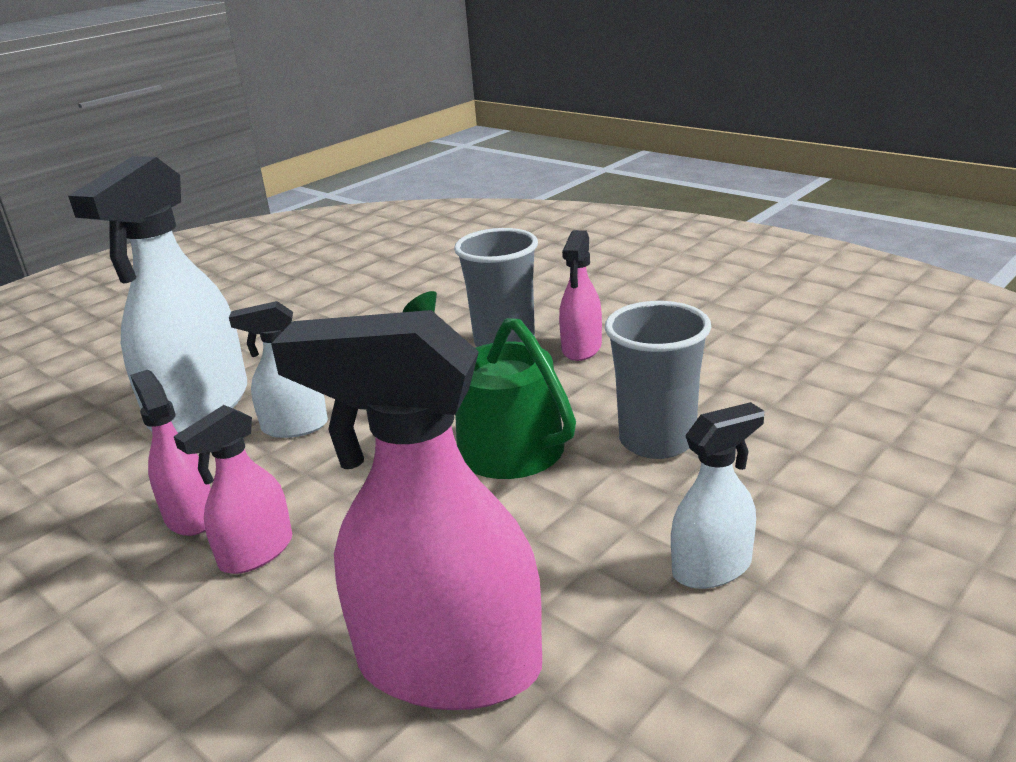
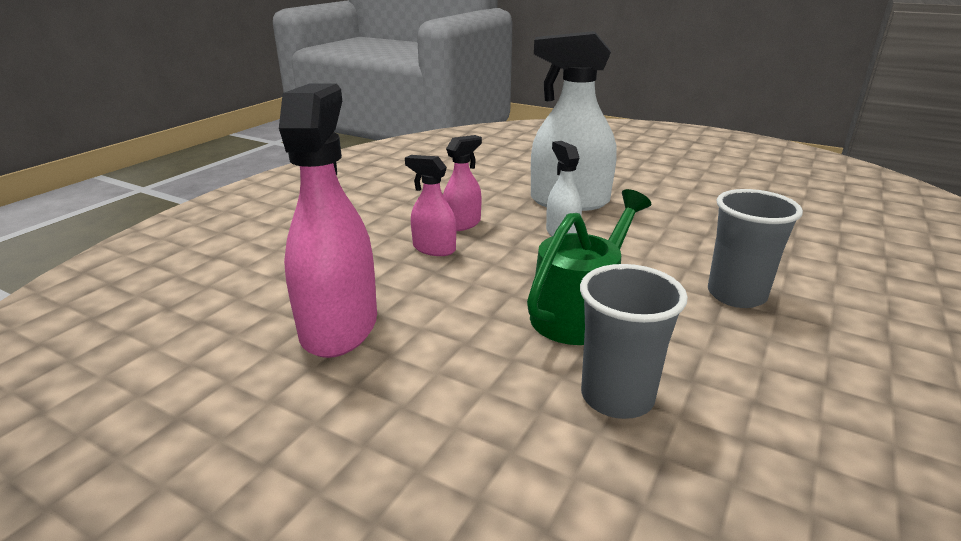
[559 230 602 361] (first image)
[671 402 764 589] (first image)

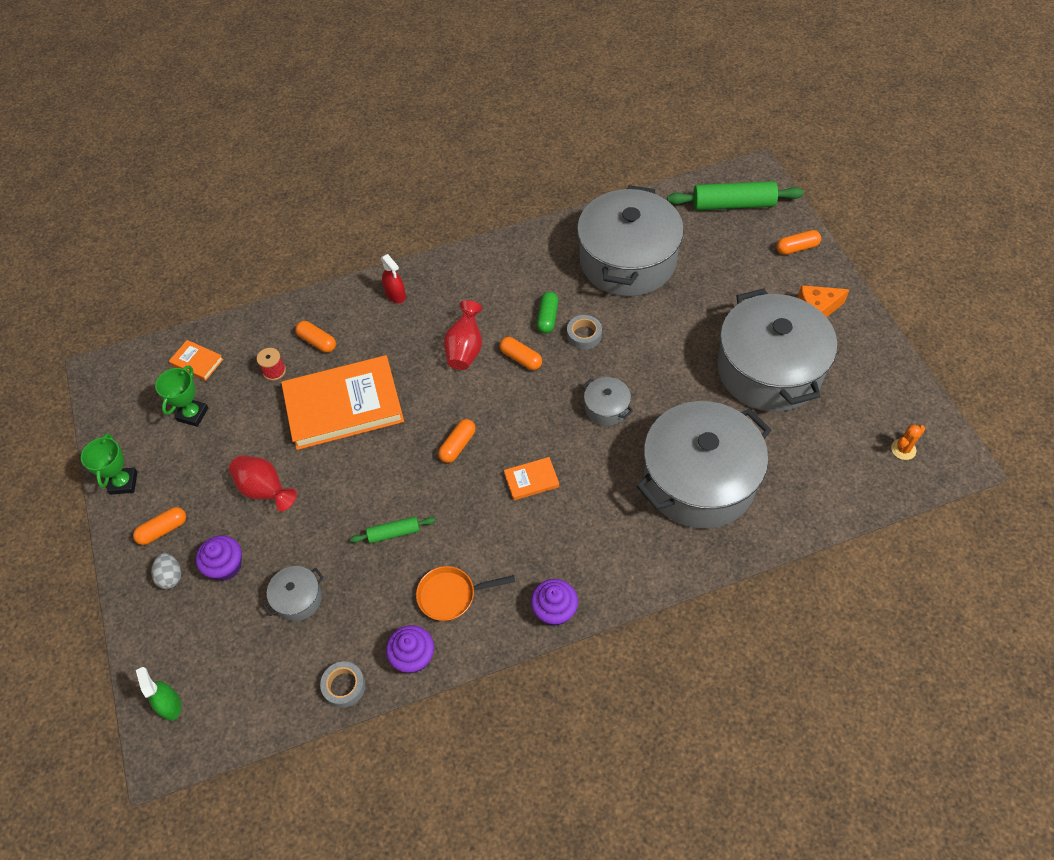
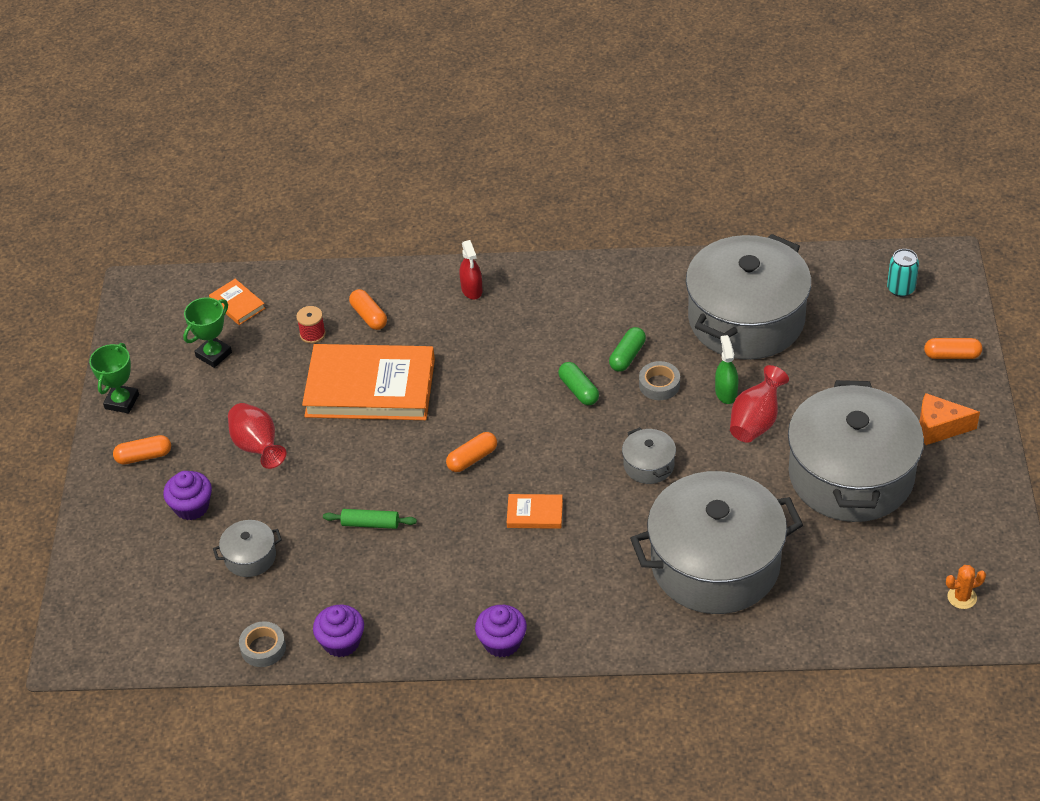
[887 249 919 297]
[730 365 789 443]
[558 362 599 405]
[151 553 181 589] (first image)
[416 566 515 621] (first image)
[715 335 738 404]

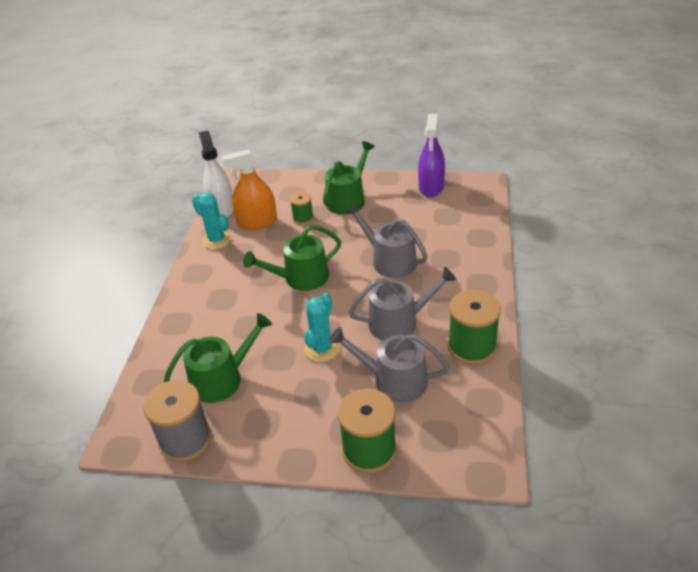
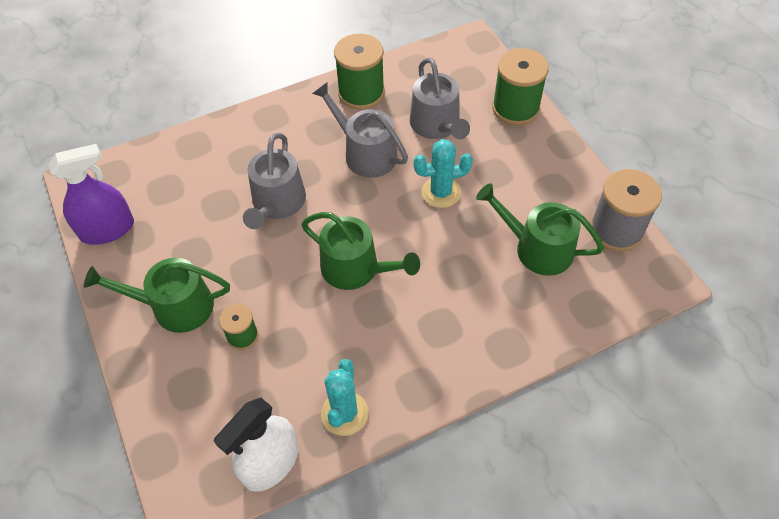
[222 149 277 230] (first image)

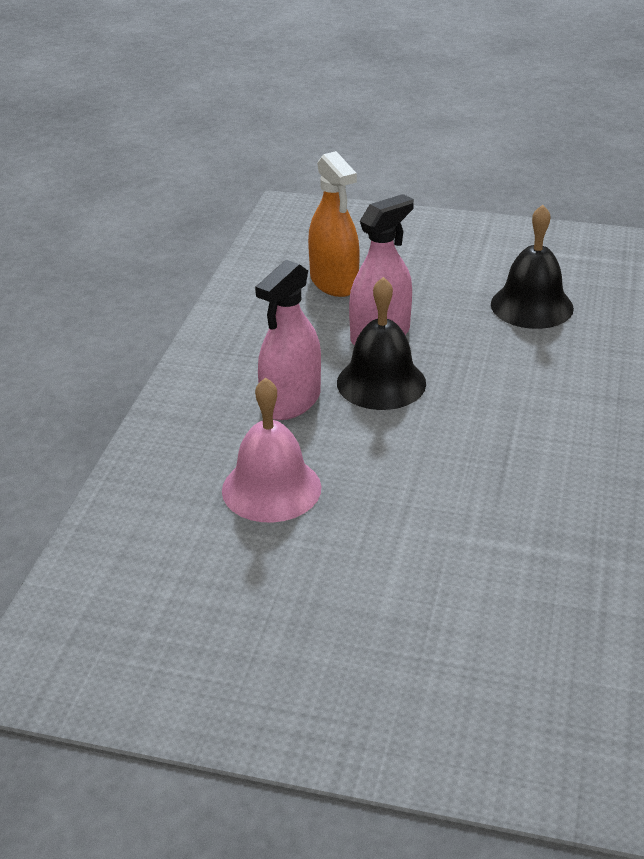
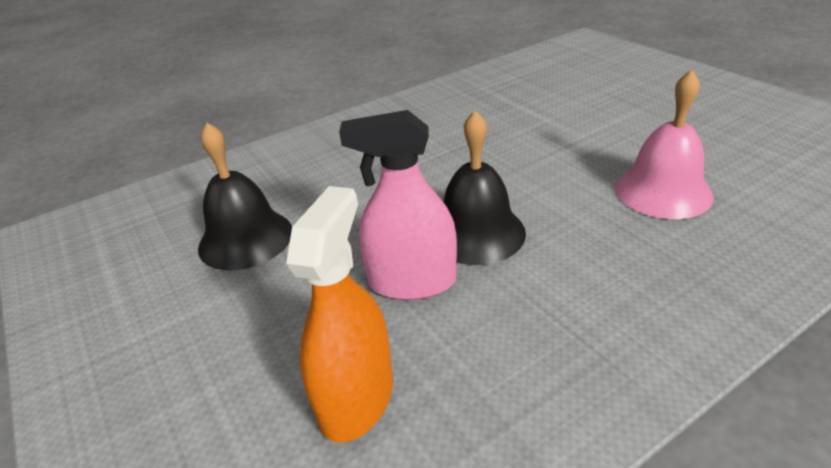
[255 260 321 420] (first image)

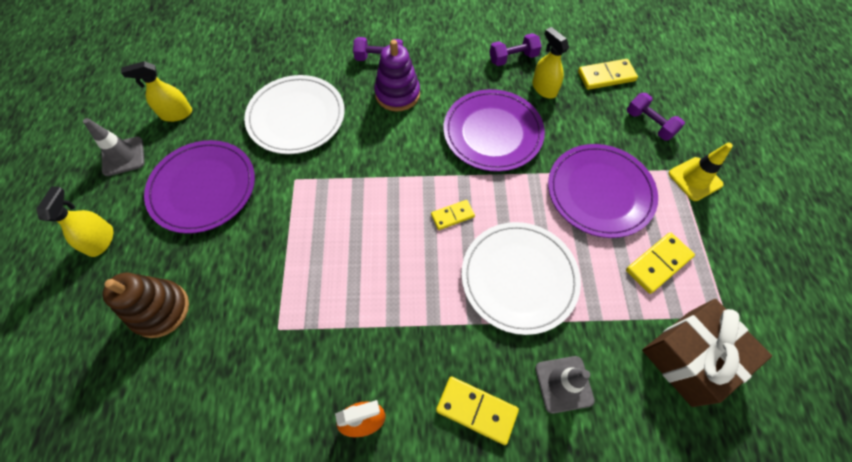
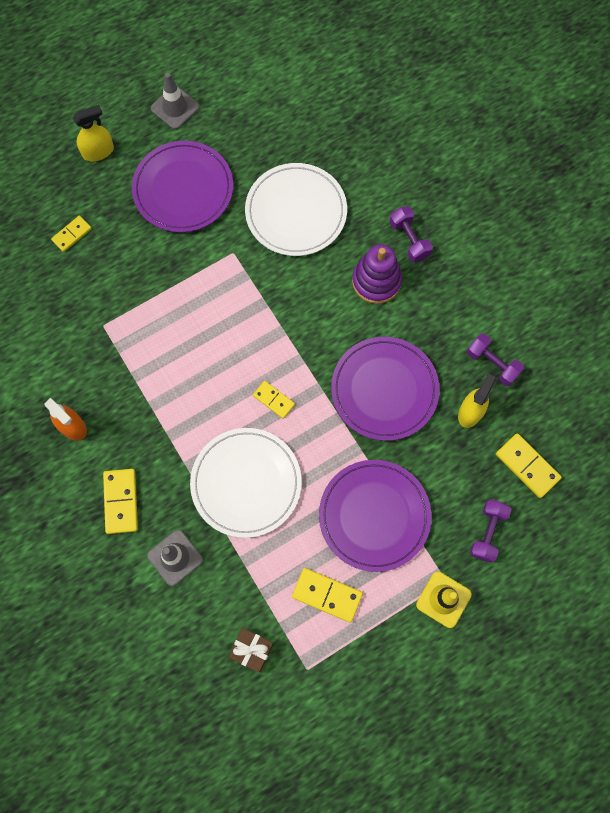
[121 61 192 122] (first image)
[51 216 92 252]
[228 628 274 673]

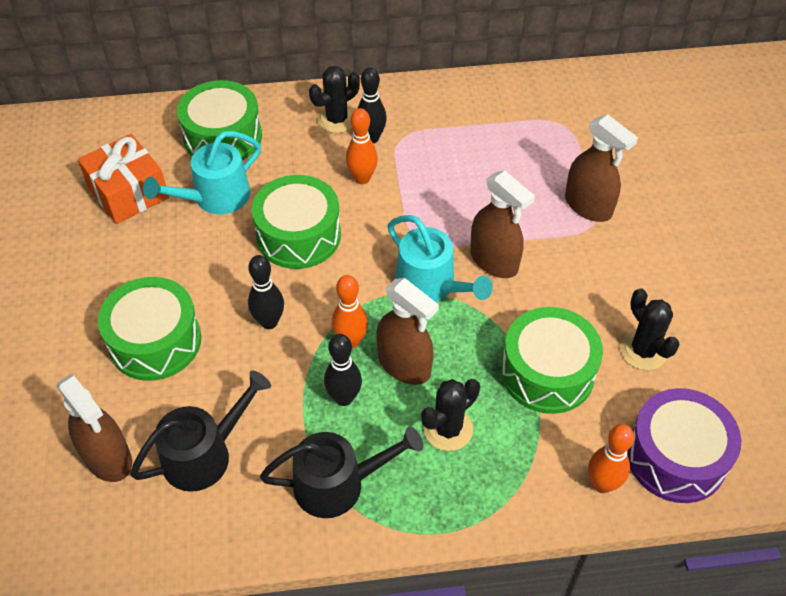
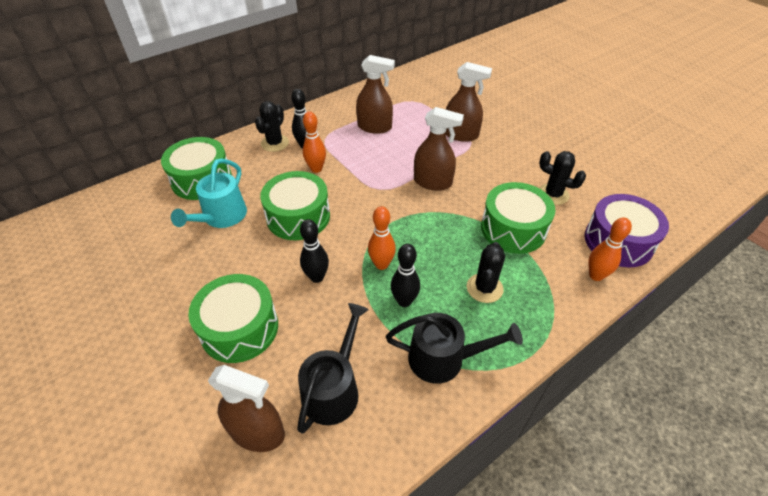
[78 134 169 224] (first image)
[388 215 493 302] (first image)
[356 55 395 134]
[386 313 523 384]

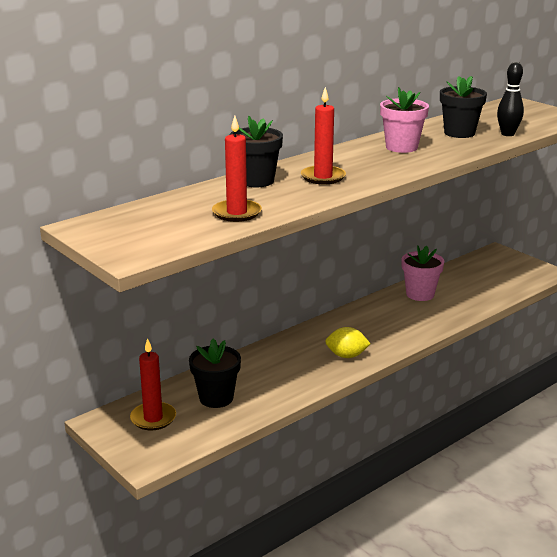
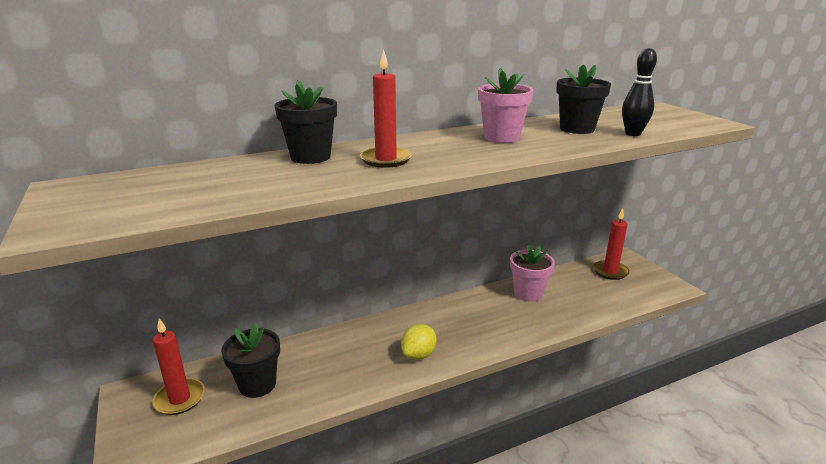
[593 208 629 280]
[401 324 437 360]

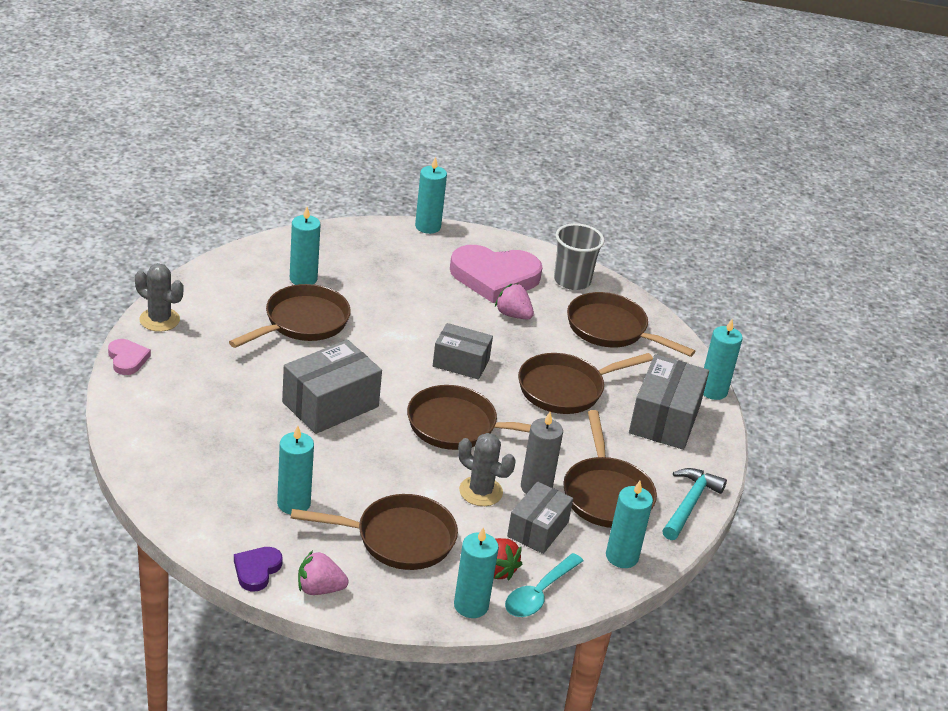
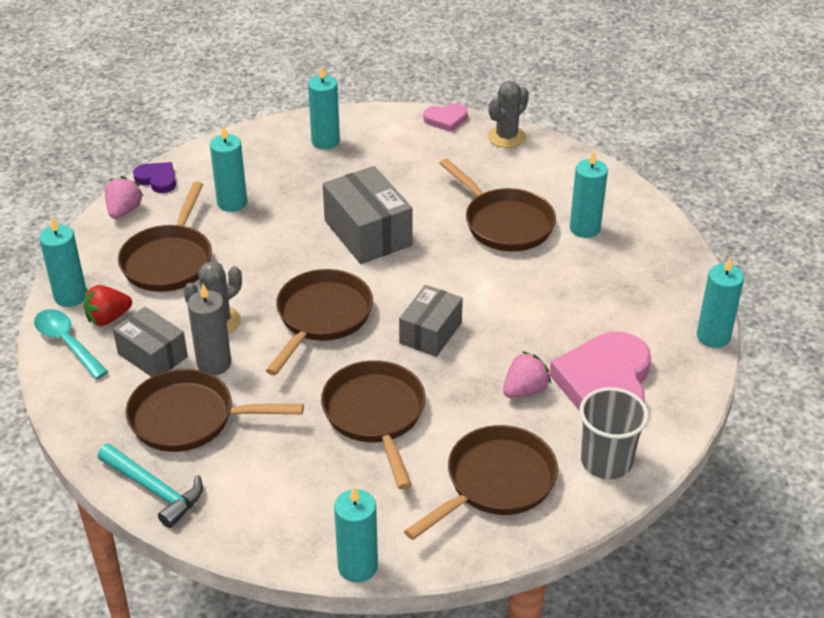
[629 354 709 450] (first image)
[308 66 340 149]

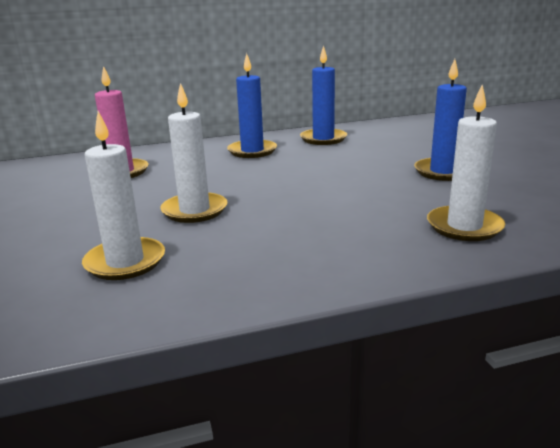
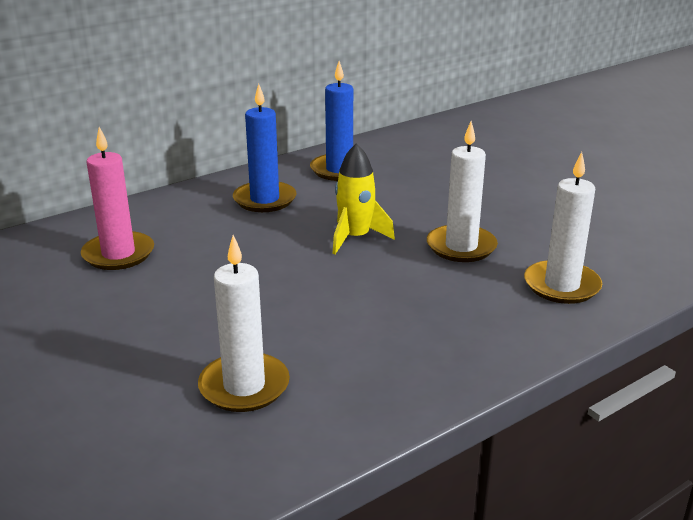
[414 59 467 181] (first image)
[427 121 498 262]
[332 143 395 254]

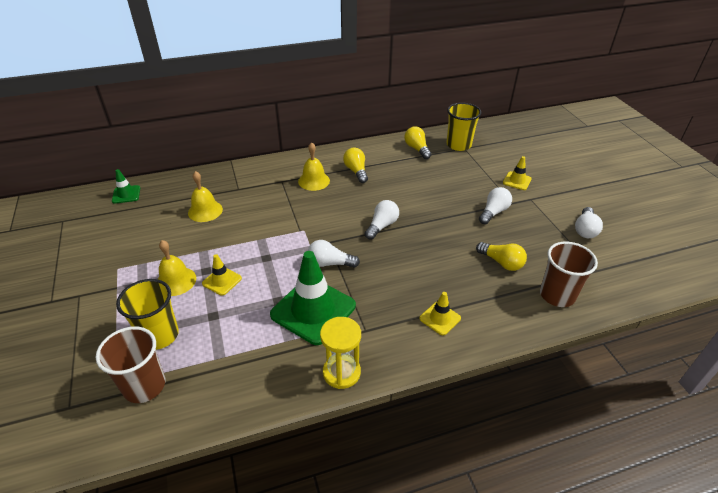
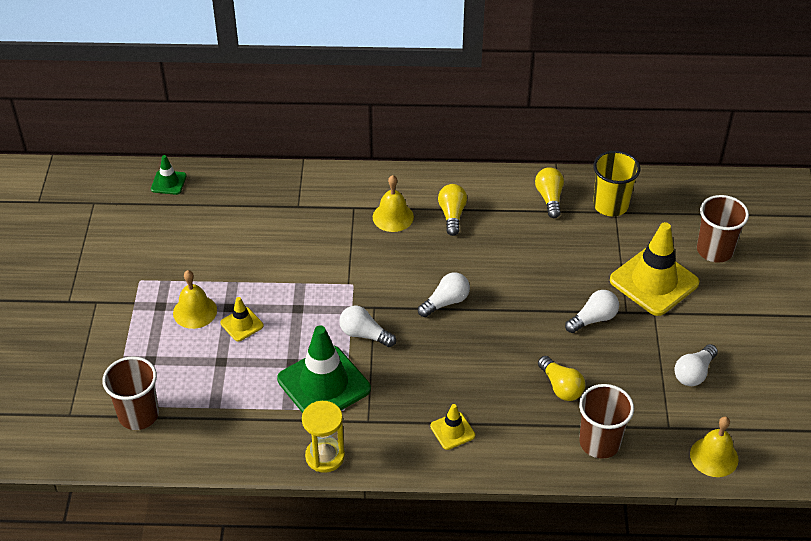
[610 222 699 316]
[690 417 739 477]
[116 279 179 350] (first image)
[697 195 749 263]

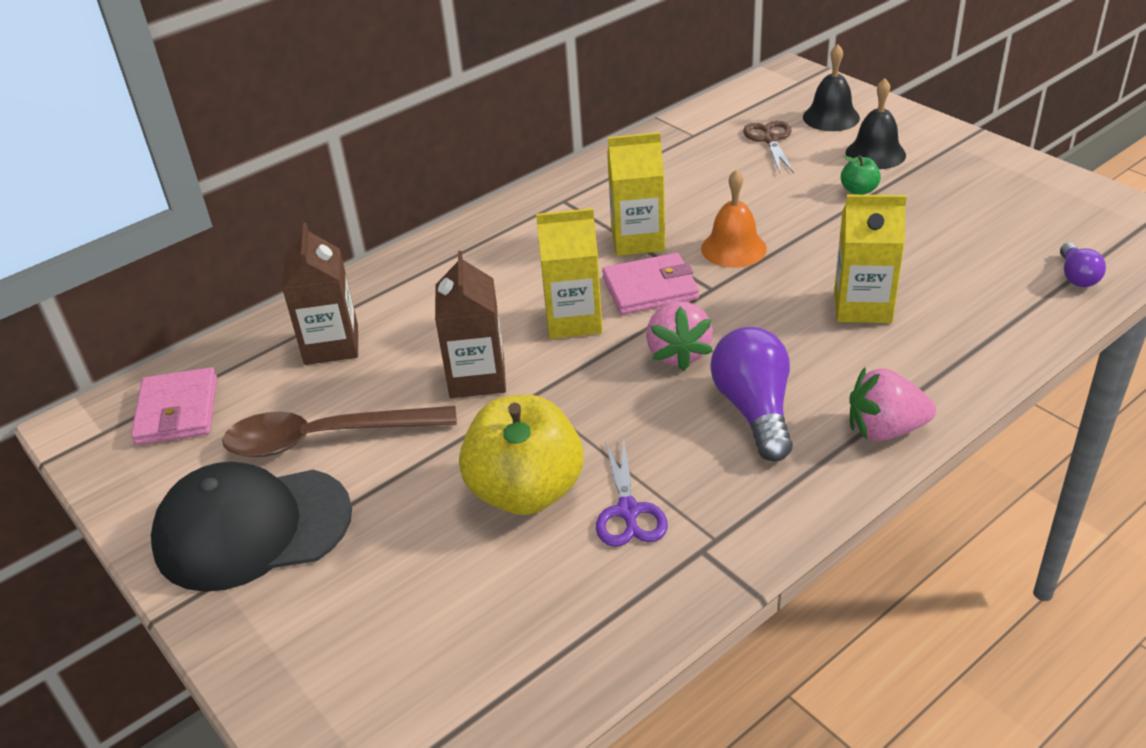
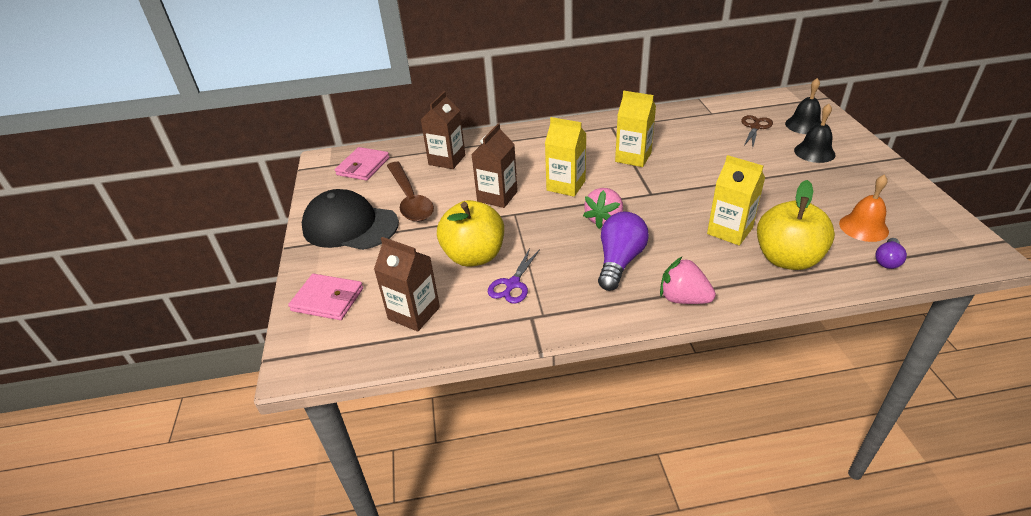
[841 155 881 195] (first image)
[839 175 889 242]
[288 274 363 320]
[387 162 434 222]
[757 180 835 270]
[374 237 440 332]

